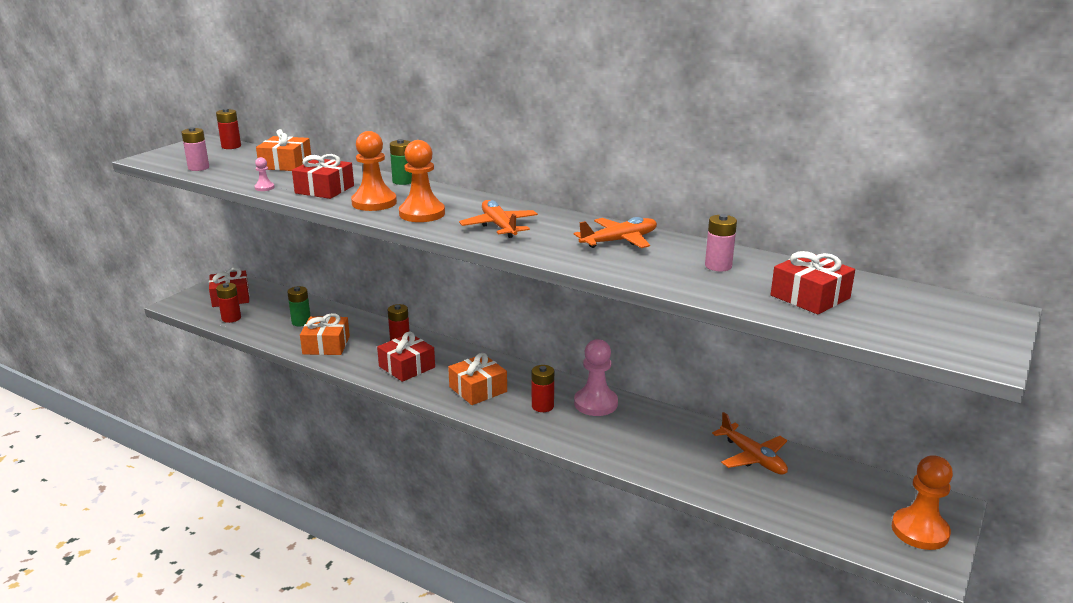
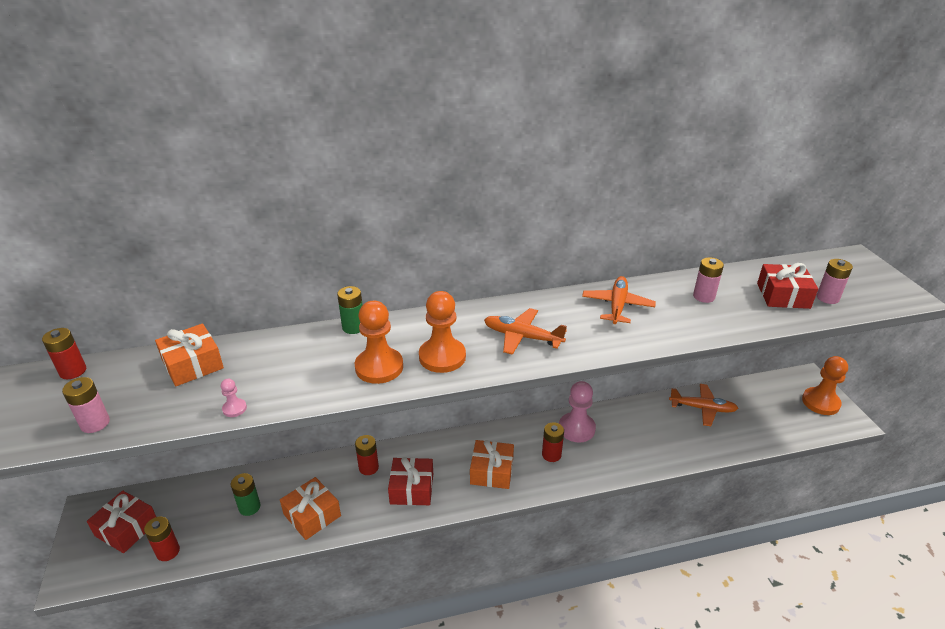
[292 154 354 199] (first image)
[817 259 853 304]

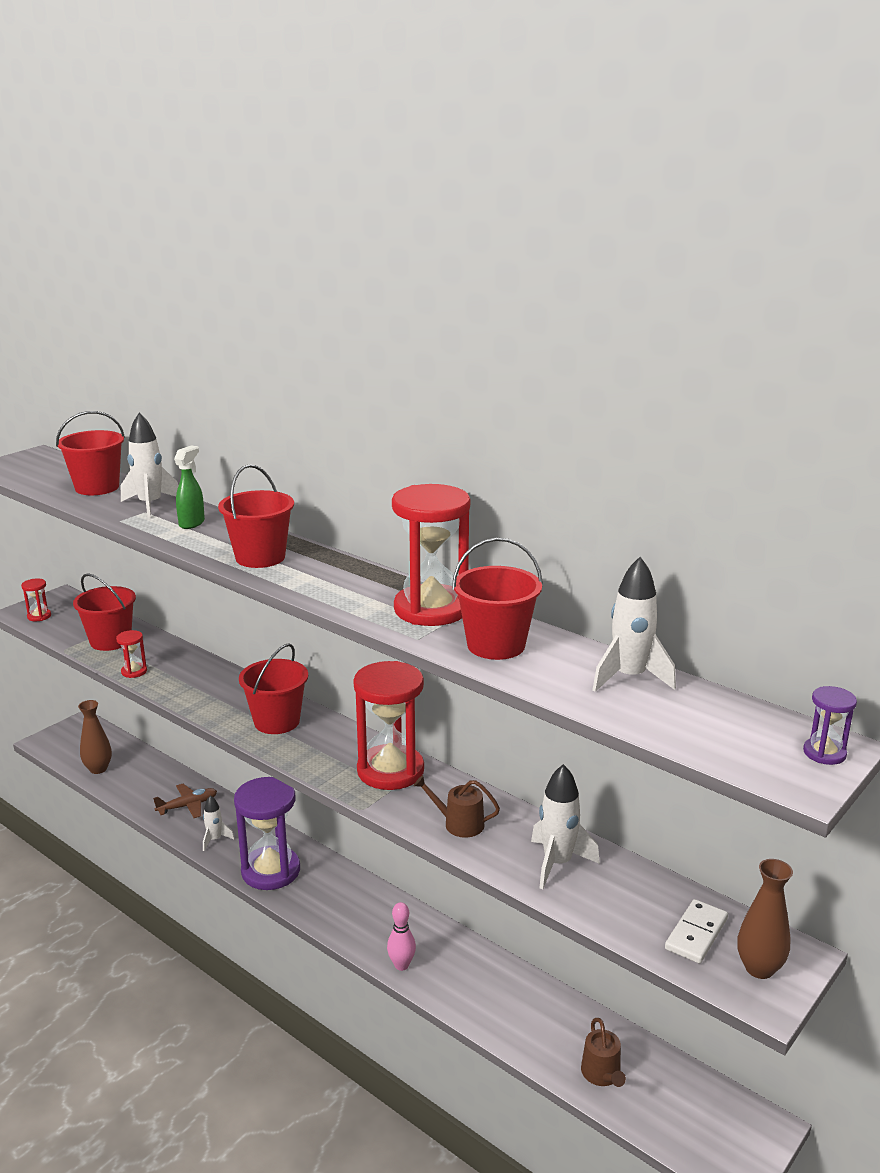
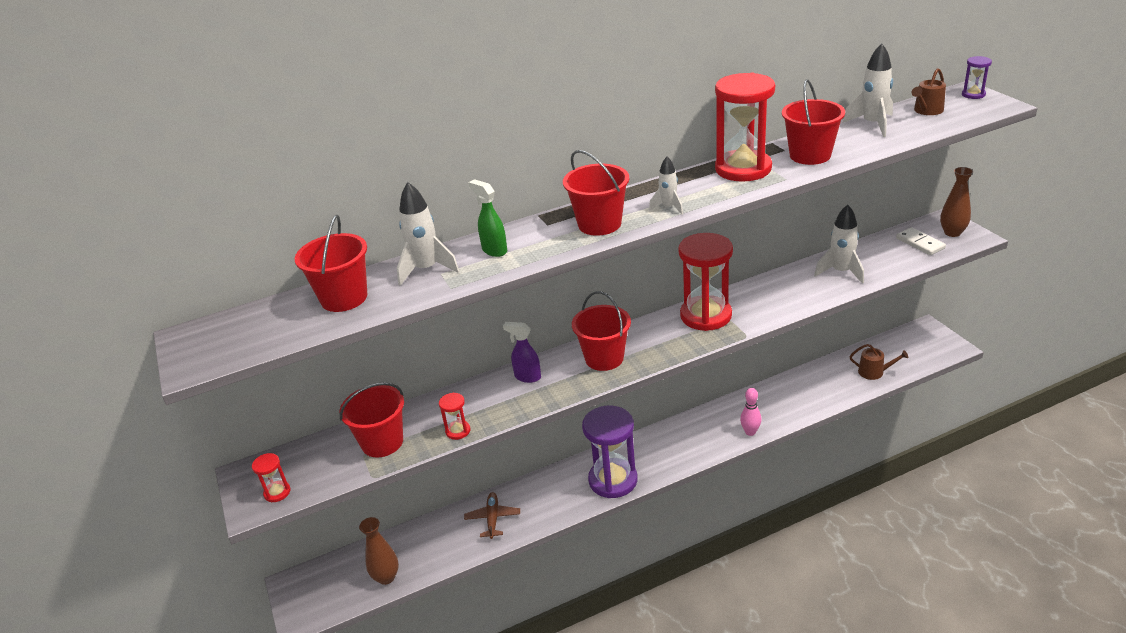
[912 68 946 115]
[649 157 683 214]
[503 322 541 383]

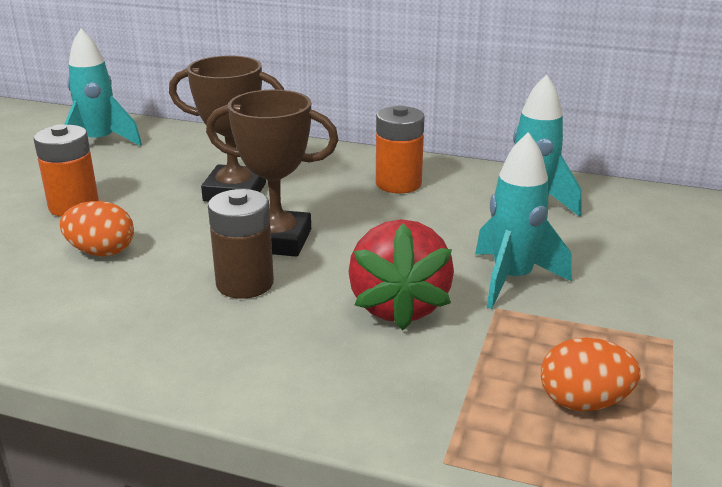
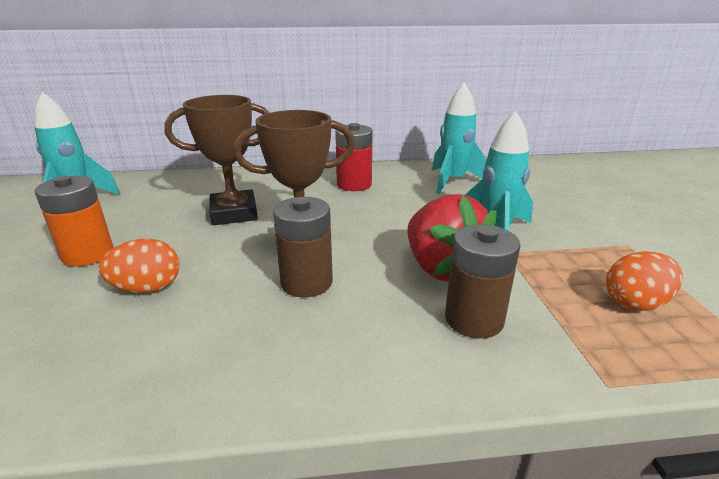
[335 123 373 191]
[445 224 520 338]

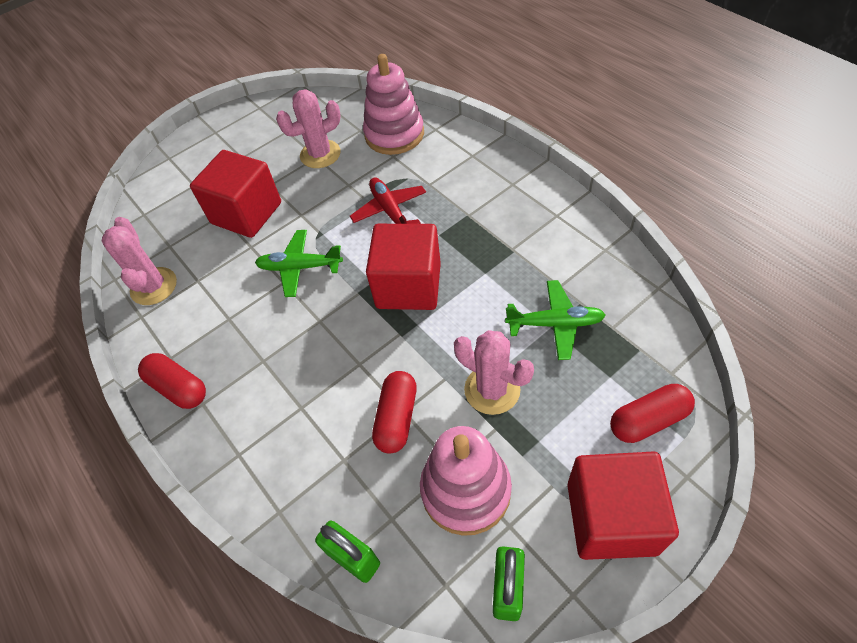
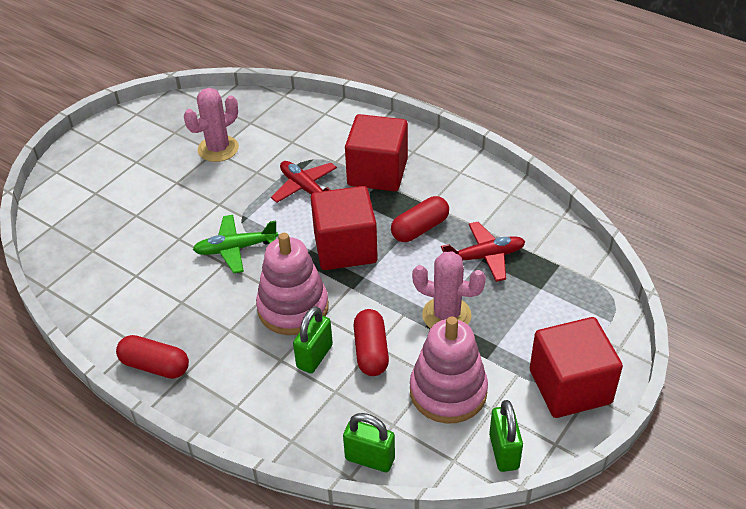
[256 233 329 335]
[345 114 408 191]
[102 217 177 305] (first image)
[441 222 526 282]
[391 196 449 242]
[293 306 333 373]

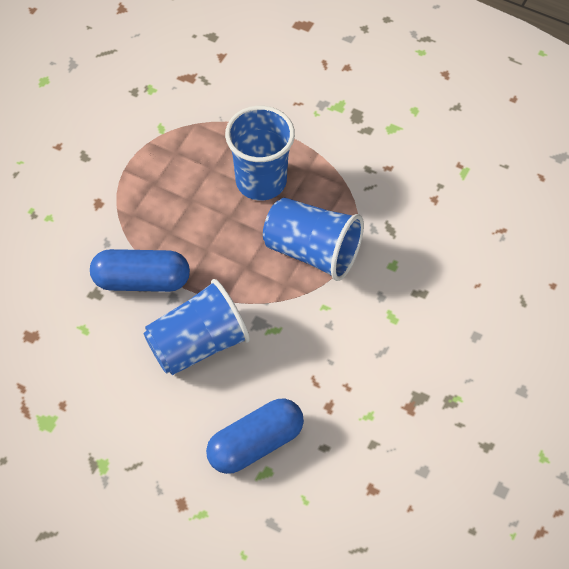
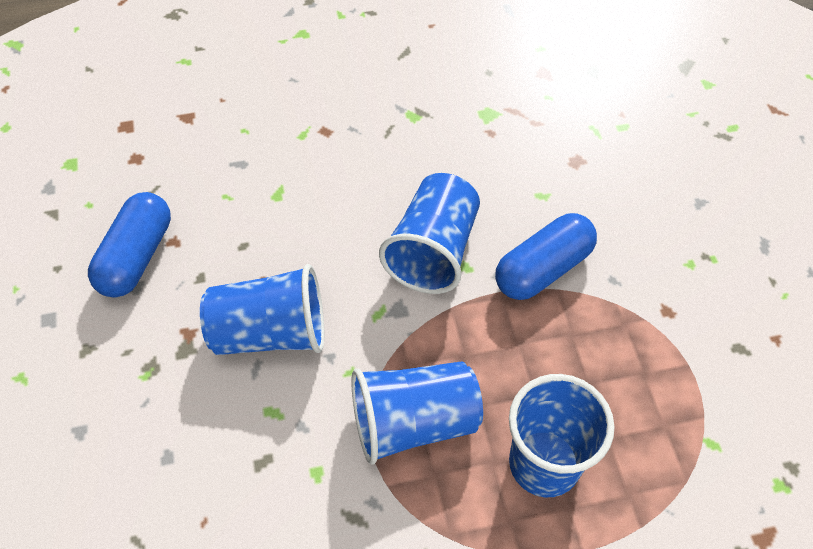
[88 192 171 297]
[200 264 324 355]

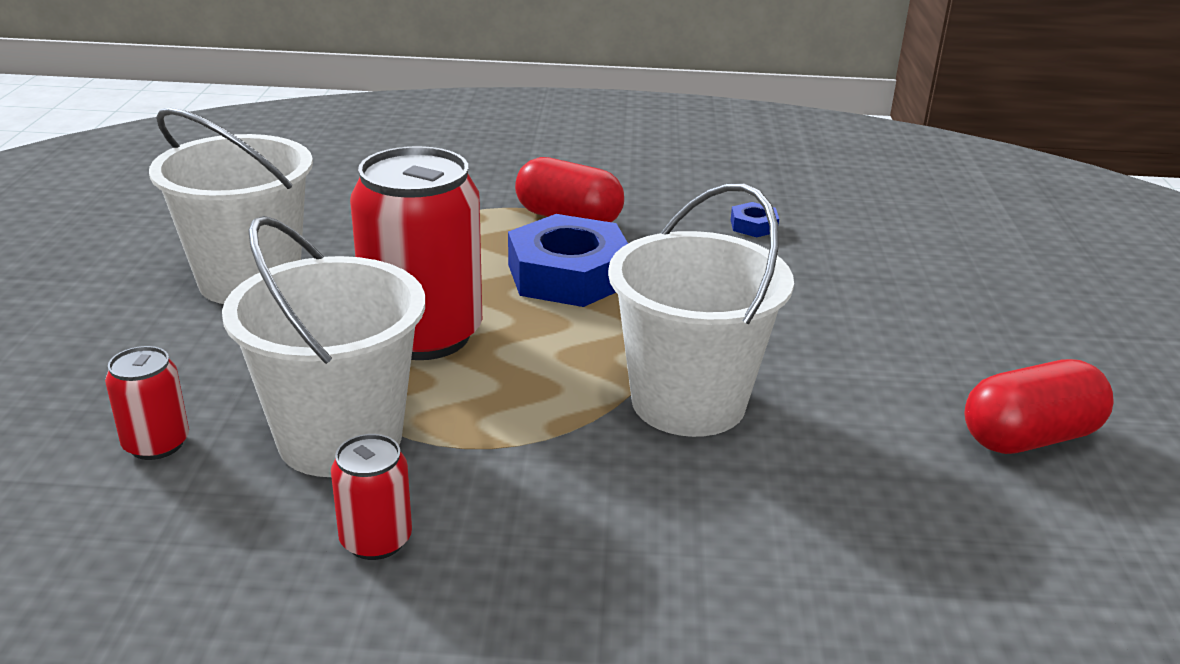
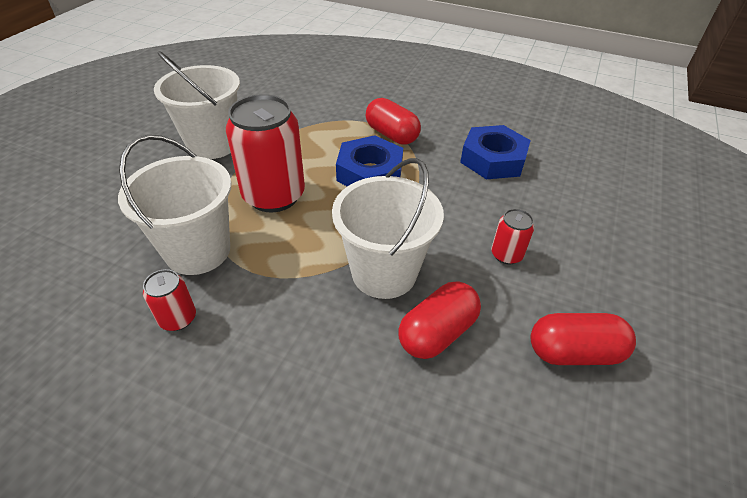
[460 125 531 179]
[491 209 534 265]
[399 281 481 359]

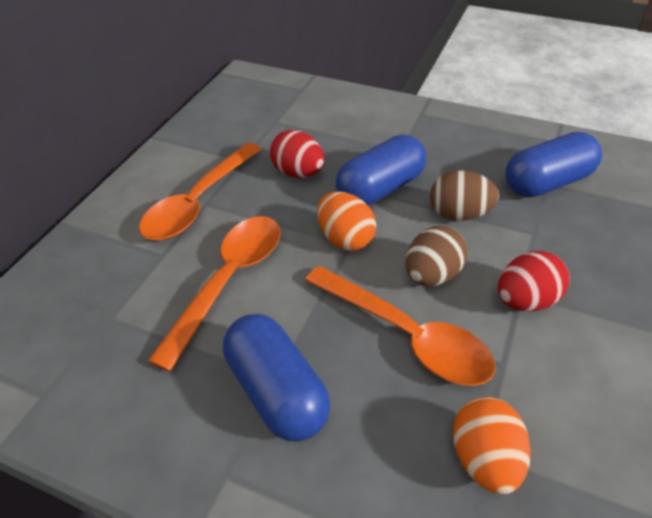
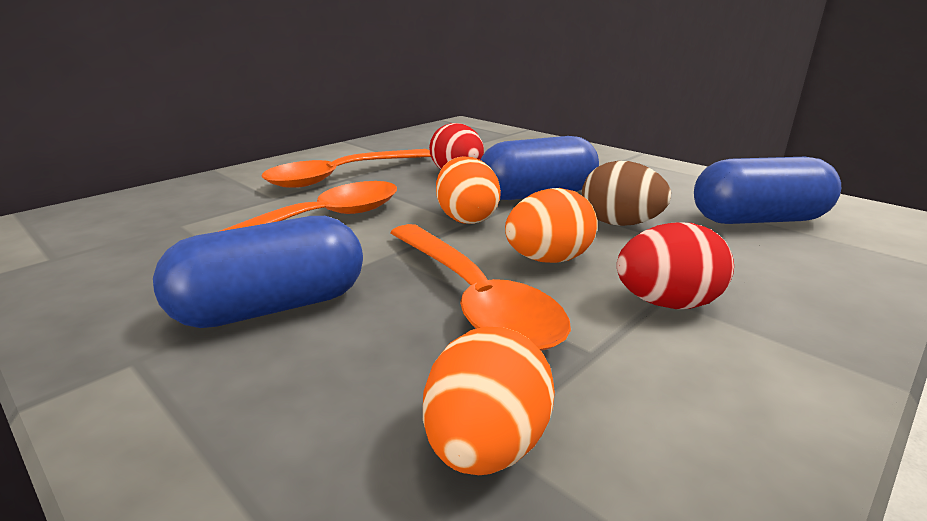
[505 188 597 263]
[153 216 363 328]

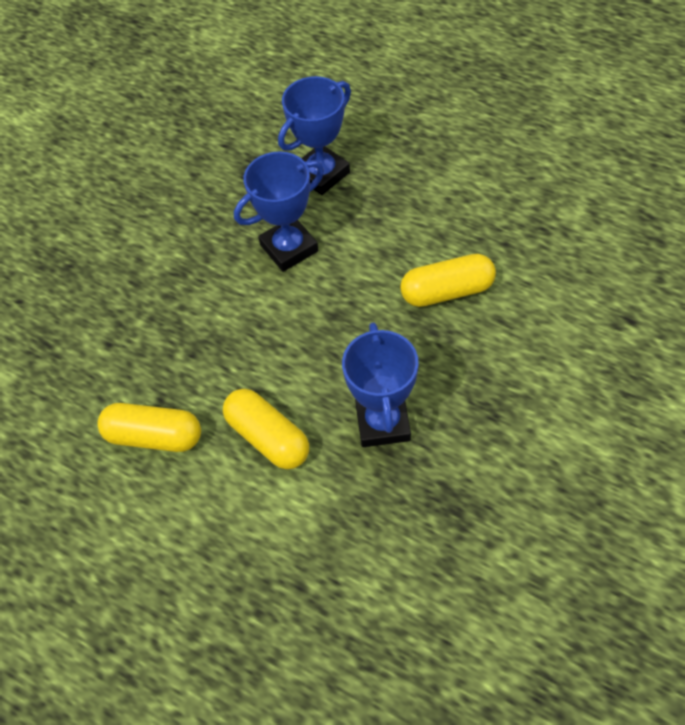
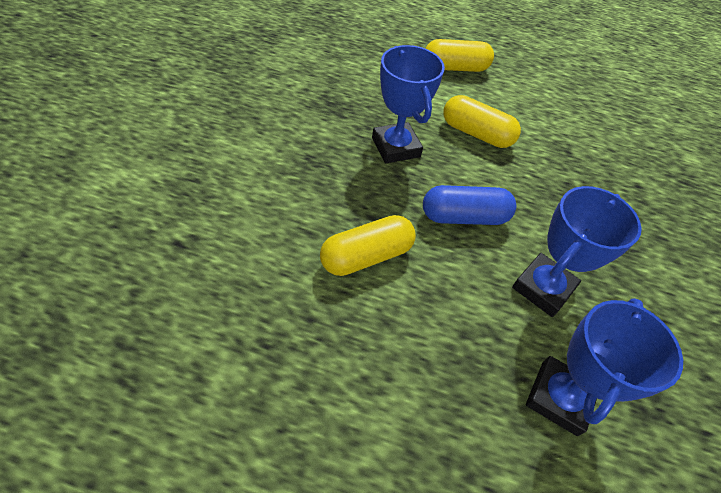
[425 39 494 72]
[423 185 516 225]

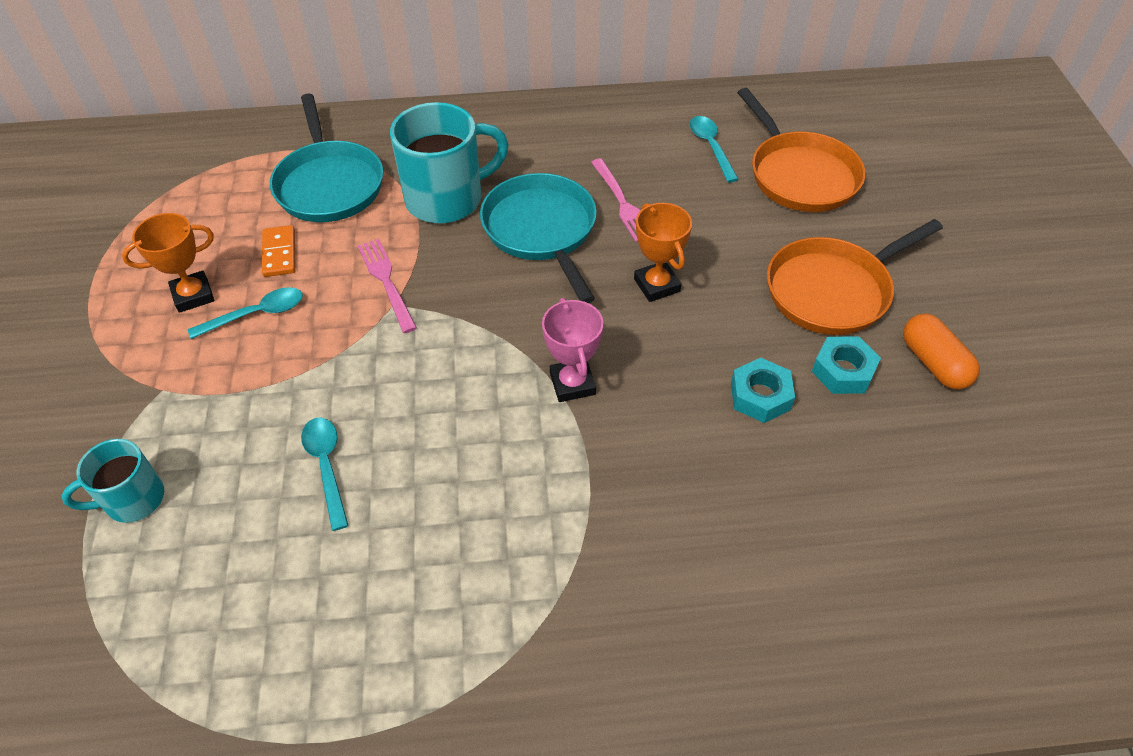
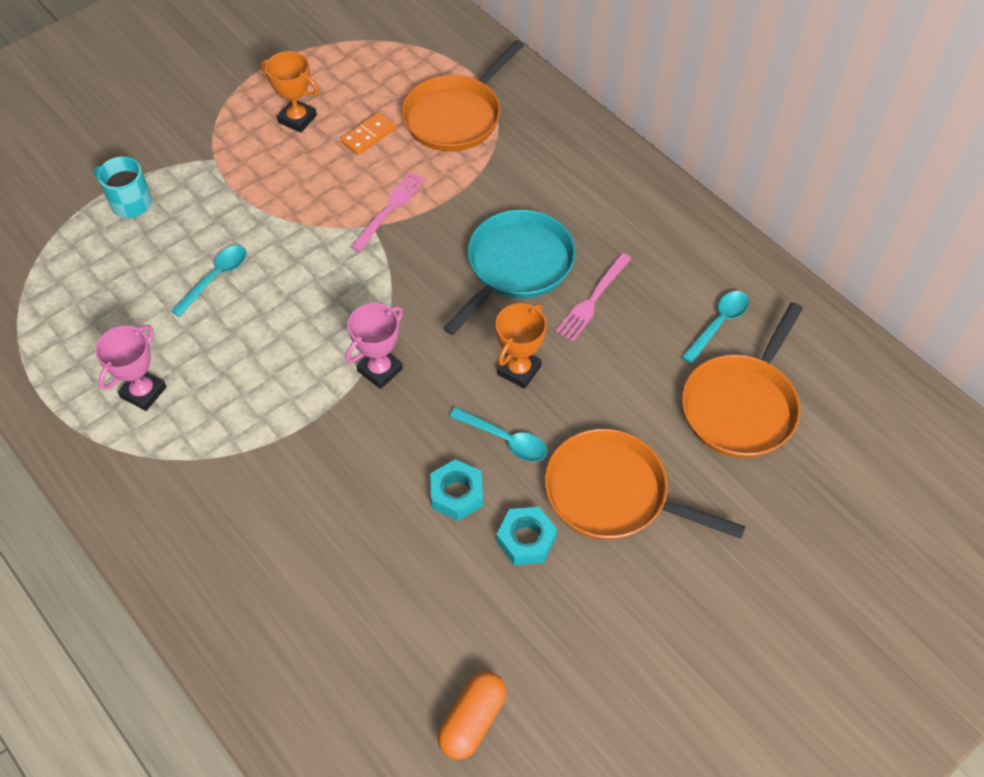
[402 40 524 152]
[390 102 509 224] (first image)
[449 407 547 462]
[438 671 506 760]
[95 325 167 411]

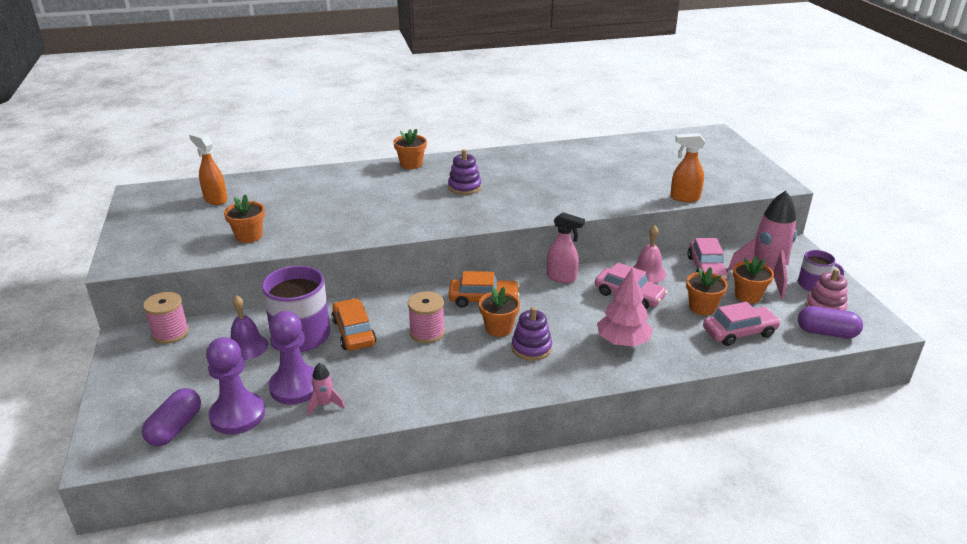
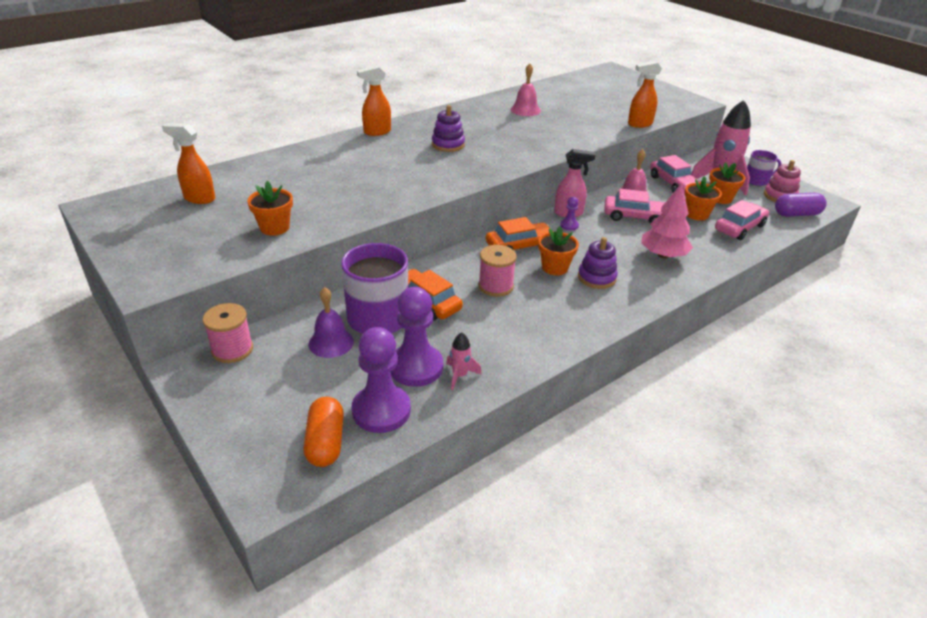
[357 66 391 136]
[303 397 344 467]
[510 63 541 116]
[560 197 579 231]

